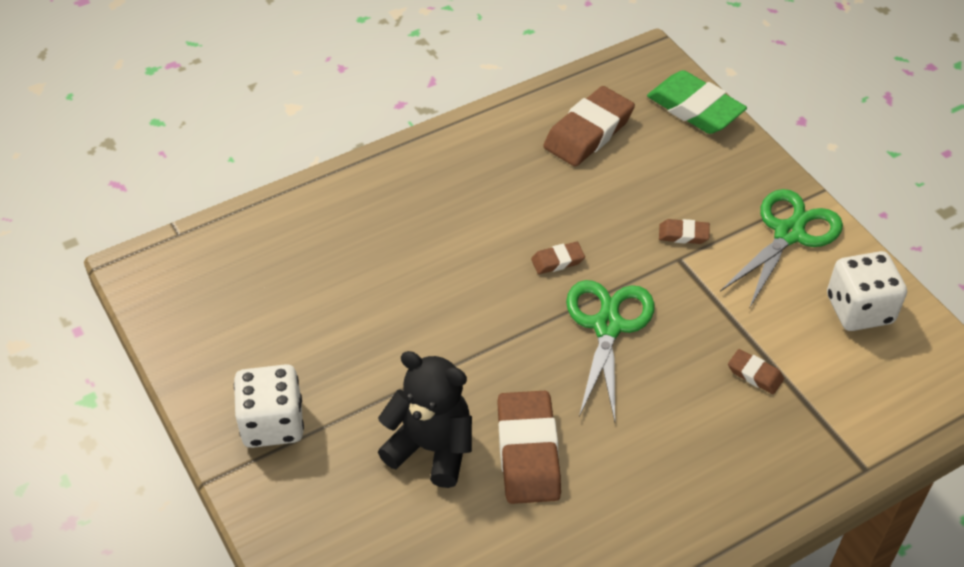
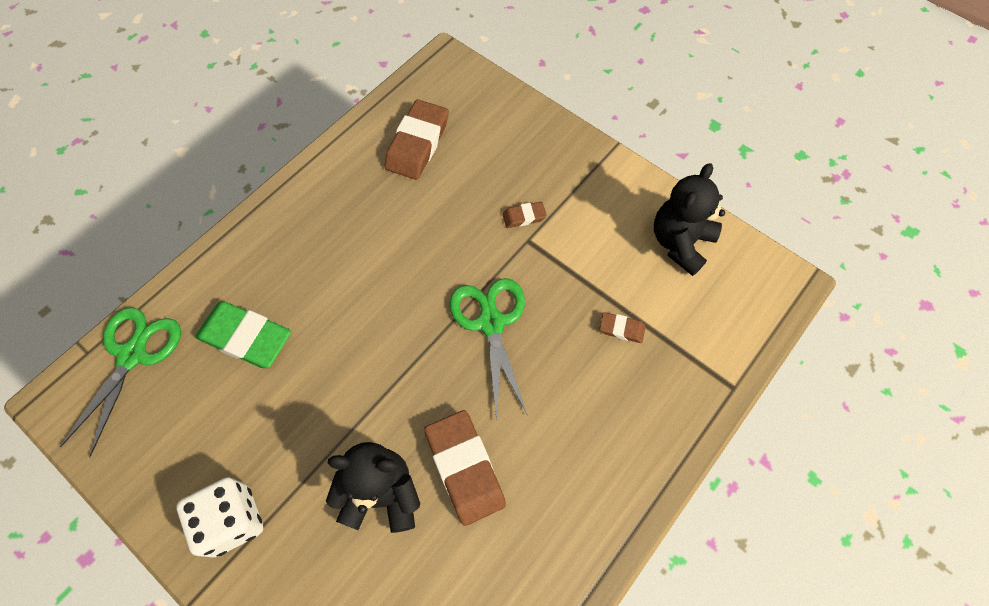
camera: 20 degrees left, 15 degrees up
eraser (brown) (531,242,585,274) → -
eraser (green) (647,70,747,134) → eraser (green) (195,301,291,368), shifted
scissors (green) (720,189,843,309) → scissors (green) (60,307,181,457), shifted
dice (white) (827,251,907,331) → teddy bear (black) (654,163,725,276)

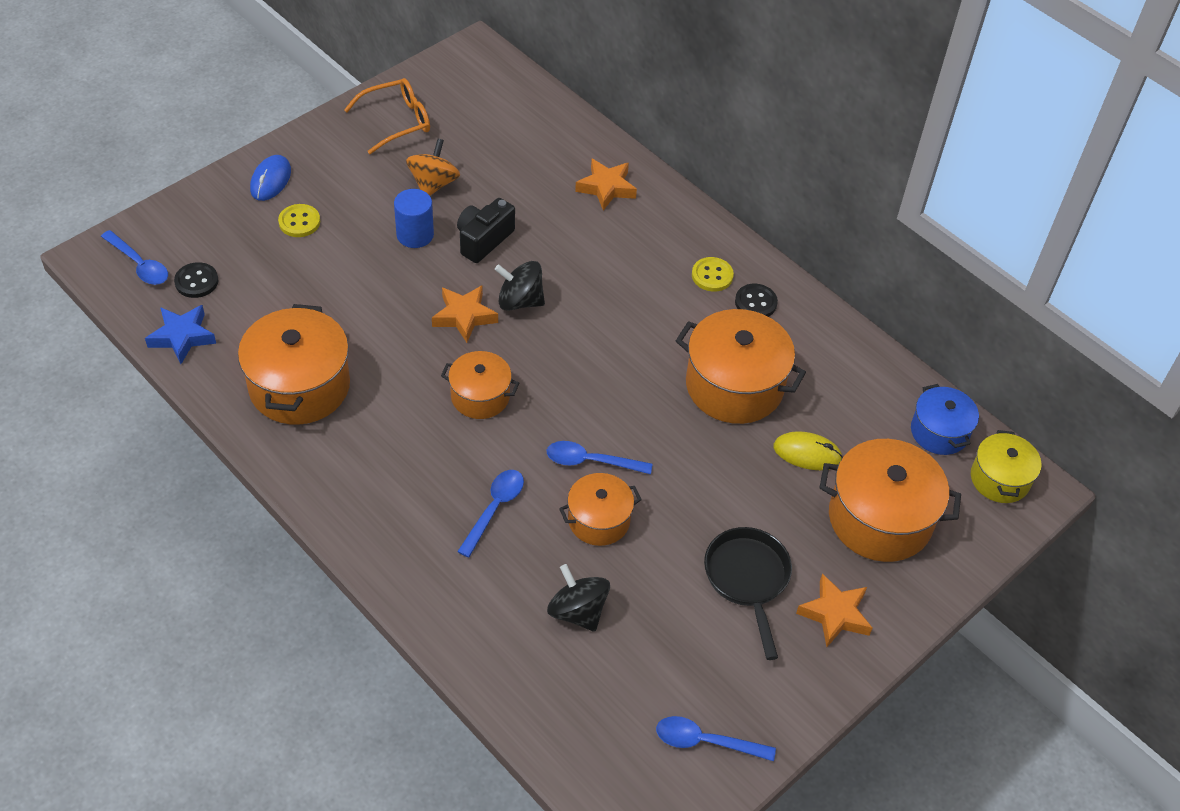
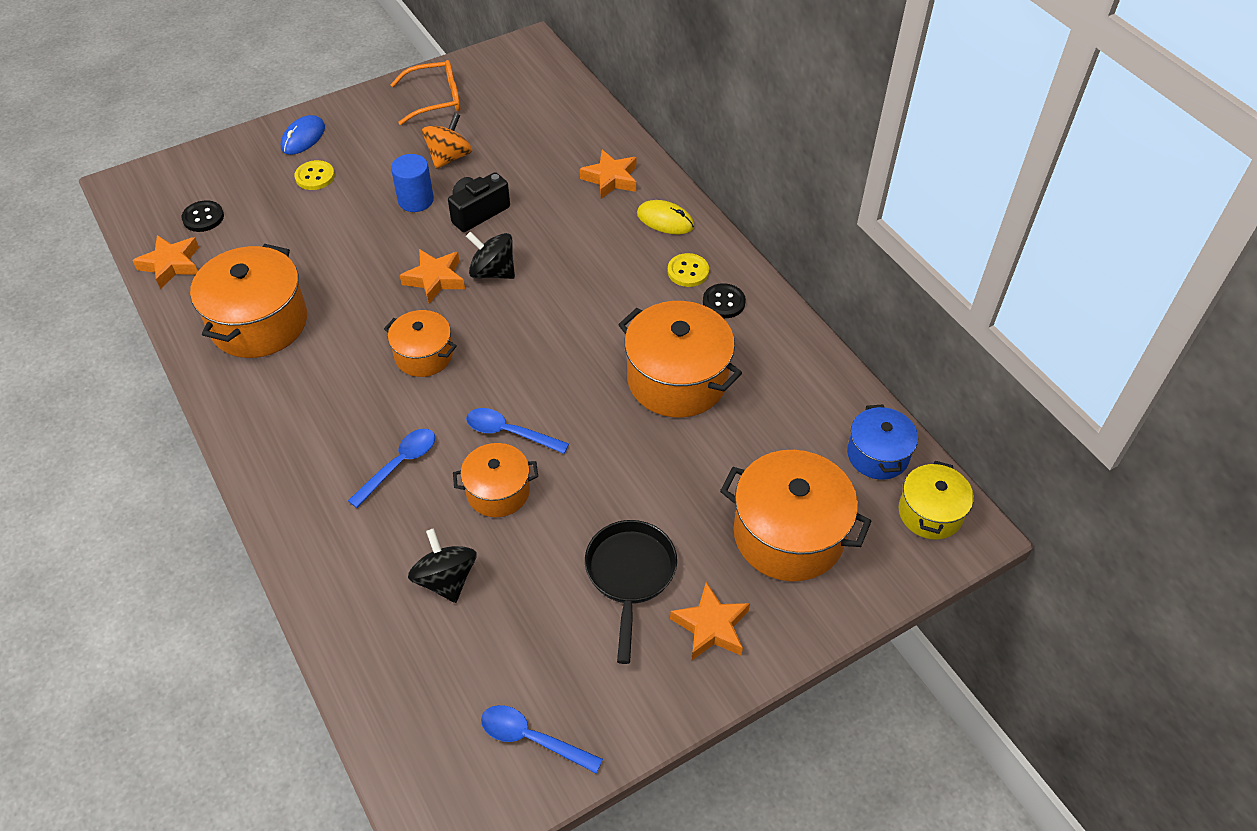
camera: 15 degrees right, 0 degrees up
spoon (blue) (101,230,168,285) → -
mouse (yellow) (773,431,843,470) → mouse (yellow) (637,200,694,234), shifted
star (blue) (145,305,216,364) → star (orange) (132,235,199,289)

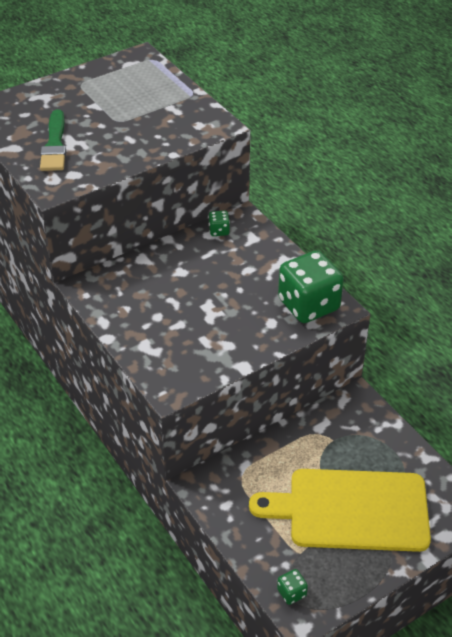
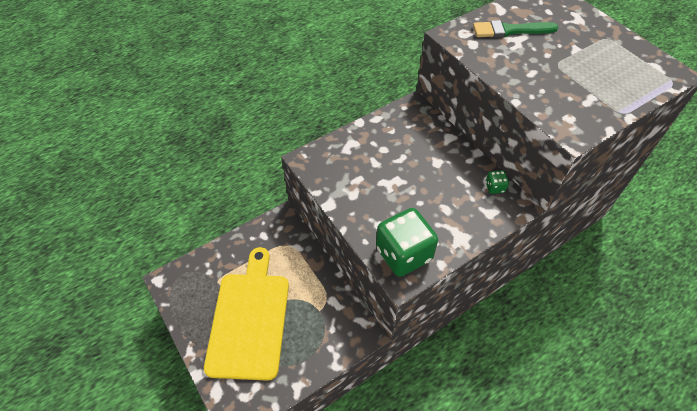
camera: 90 degrees right, 10 degrees up
dice (green) (277,569,308,605) → -

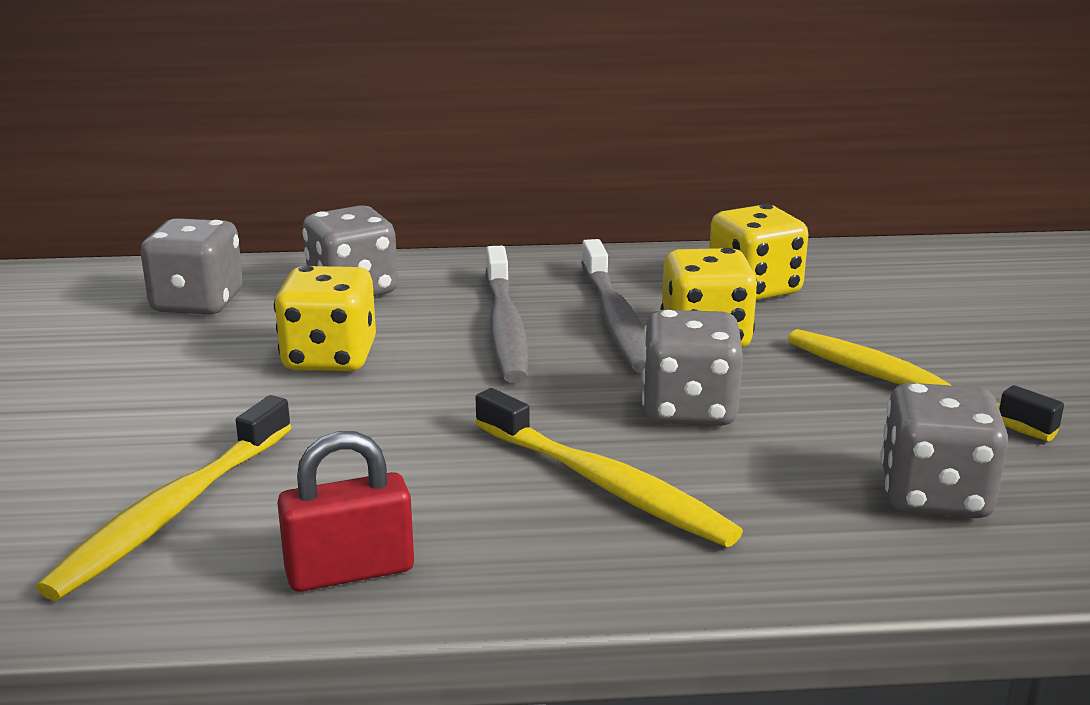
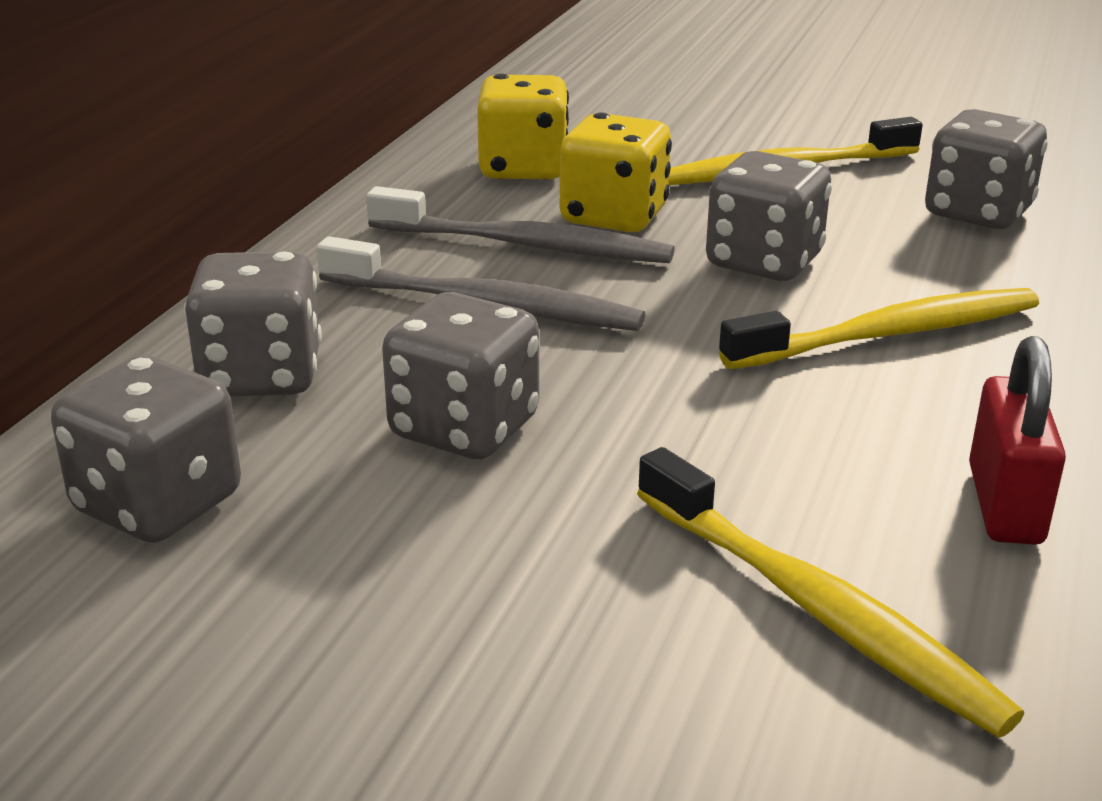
camera: 65 degrees left, 5 degrees up
dice (yellow) (274,266,376,371) → dice (grey) (382,292,539,459)

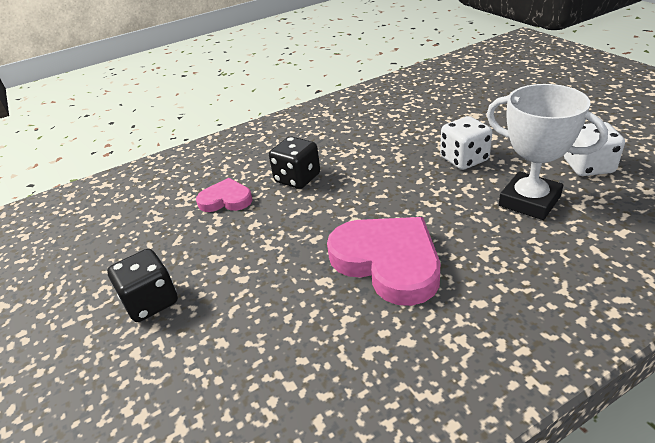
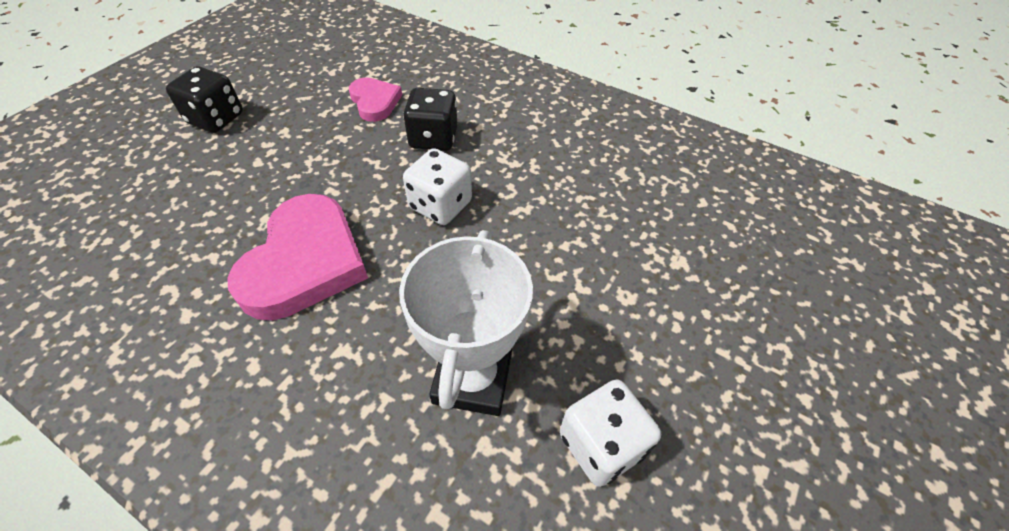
camera: 55 degrees right, 15 degrees up
dice (white) (440,116,492,170) → dice (white) (403,148,472,225), shifted

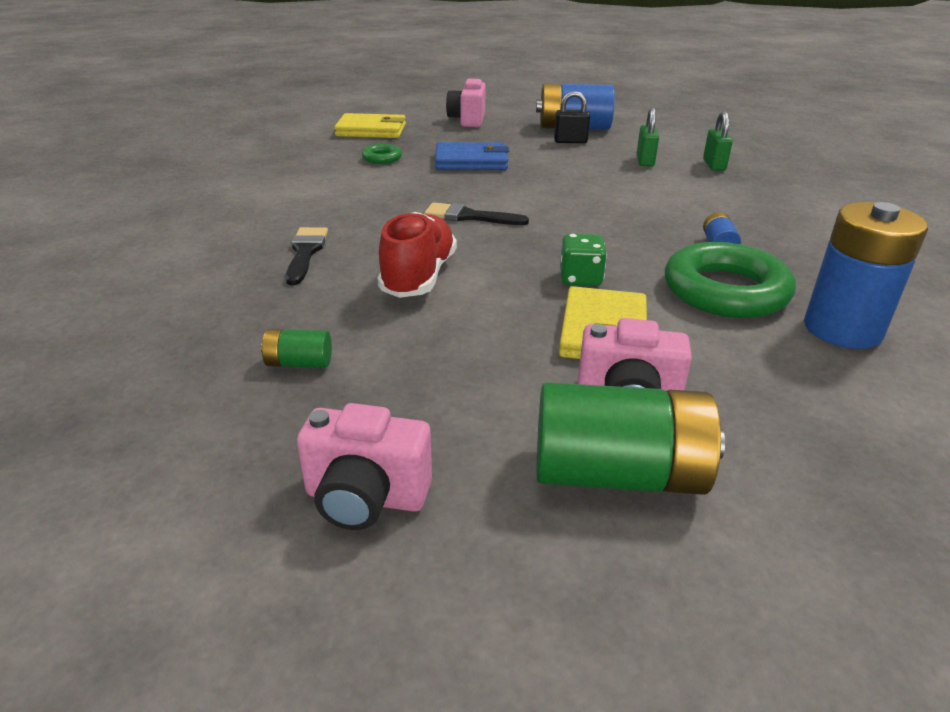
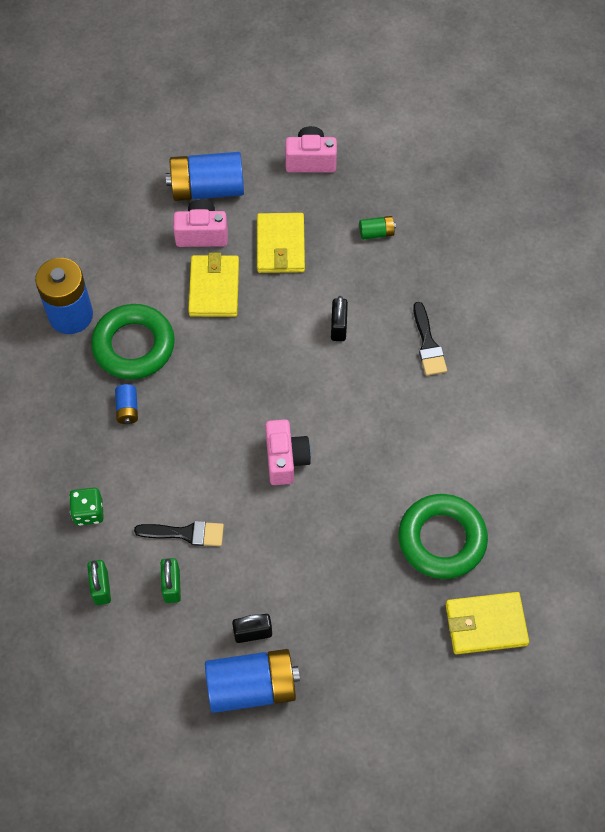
camera: 170 degrees right, 30 degrees up
wallet (blue) (435,142,509,170) → -
- → wallet (yellow) (257,213,305,273)
brush (black) (424,202,529,225) → brush (black) (134,521,224,546), shifted
camera (pink) (446,79,486,127) → camera (pink) (265,419,311,485), shifted
dice (green) (560,234,607,286) → dice (green) (69,488,104,526), shifted
shoe (red) (377,212,457,298) → padlock (black) (331,296,348,341)
battery (green) (536,382,725,495) → battery (blue) (166,152,244,201)
ring (green) (362,144,402,164) → ring (green) (398,494,488,579), x2.16

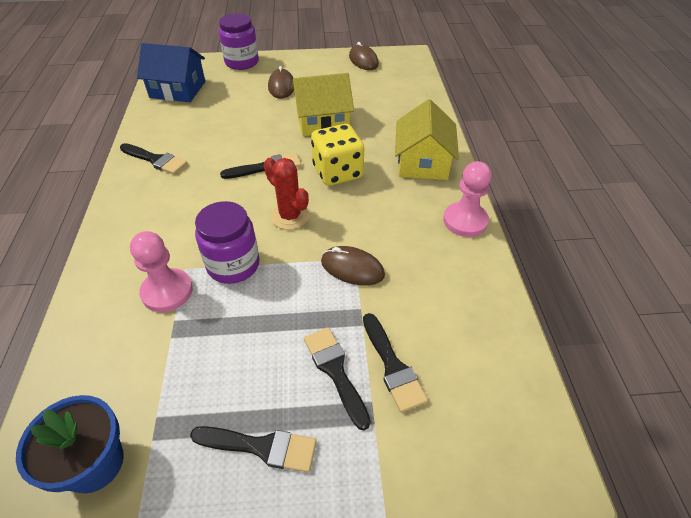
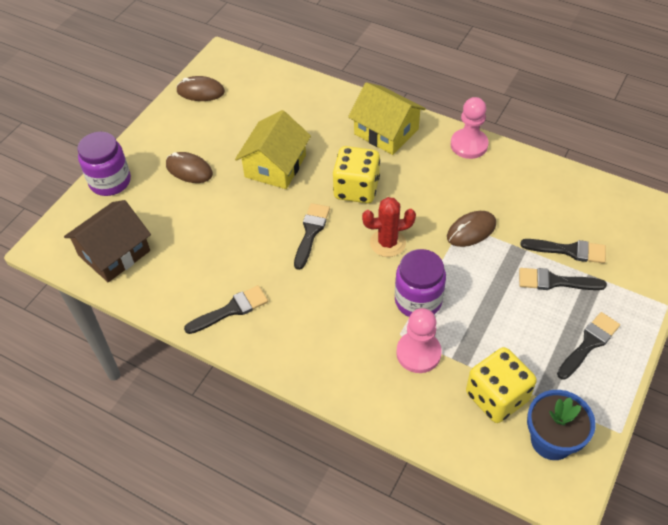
camera: 55 degrees left, 5 degrees up
- → dice (yellow) (466,347,537,423)
house (blue) (137,43,205,102) → house (brown) (64,200,151,282)

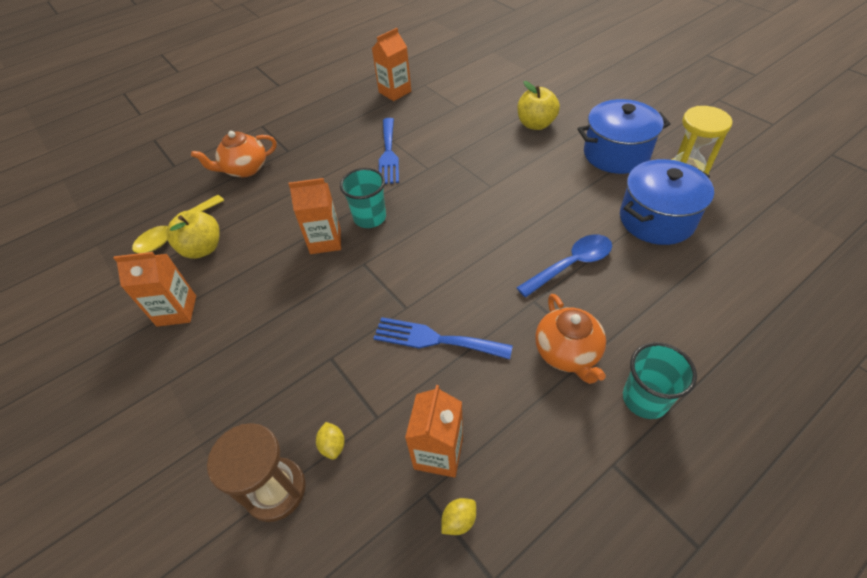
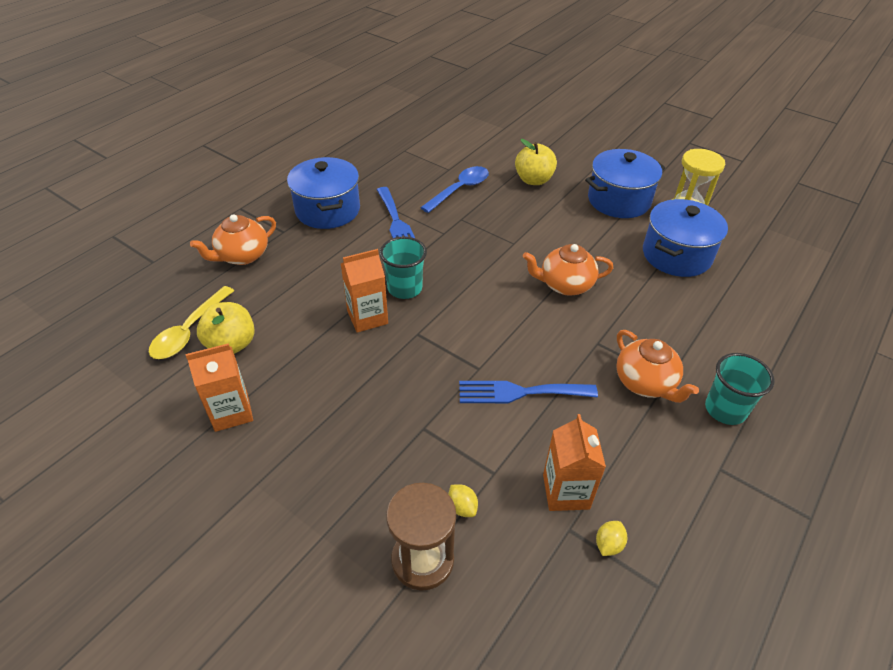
camera: 20 degrees left, 5 degrees down
carton (orange) (372,28,411,101) → -
- → pot (blue) (287,157,360,229)
- → teapot (orange) (523,244,613,295)
spoon (blue) (516,235,612,297) → spoon (blue) (420,166,489,213), shifted

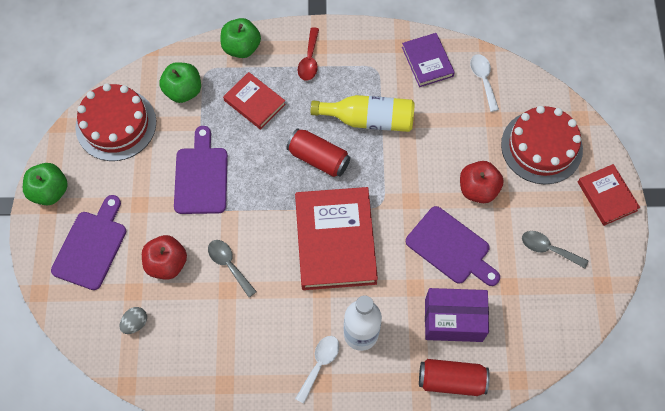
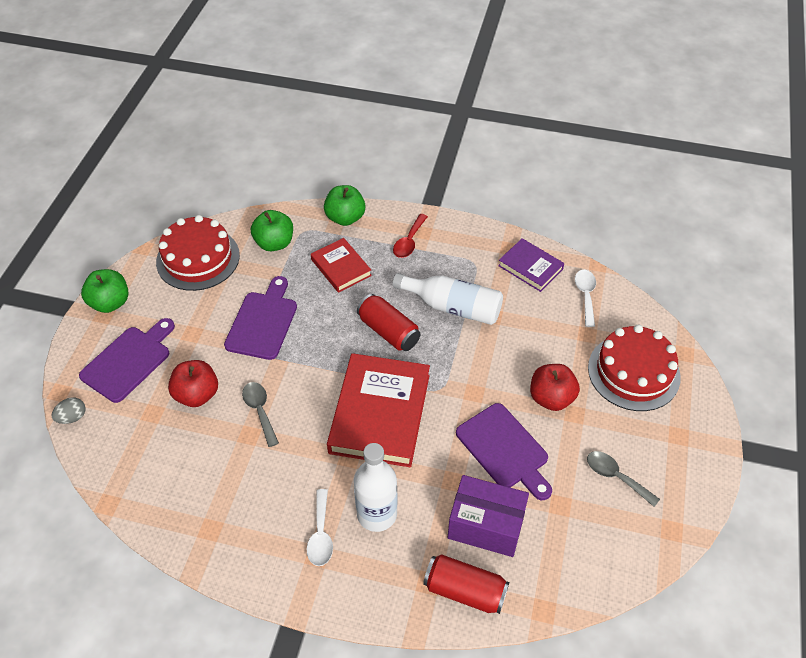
camera: 15 degrees right, 15 degrees down
book (red) (578,164,640,226) → -
egg (grey) (120,307,147,334) → egg (grey) (51,397,86,424), shifted
bottle (yellow) (311,95,415,132) → bottle (white) (392,273,503,325)
spoon (white) (295,336,340,404) → spoon (white) (307,489,333,566), 135 degrees clockwise
book (purple) (402,33,455,87) → book (purple) (498,238,565,292), 45 degrees counterclockwise

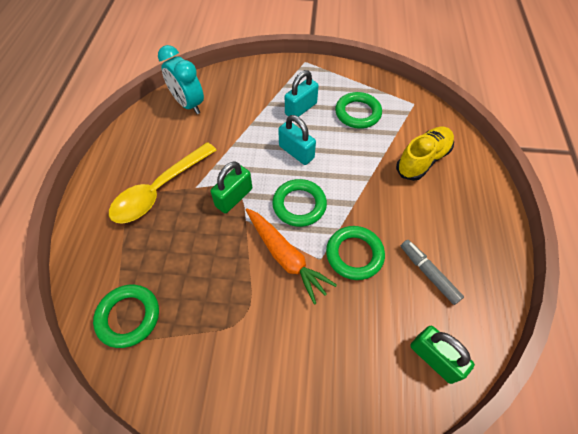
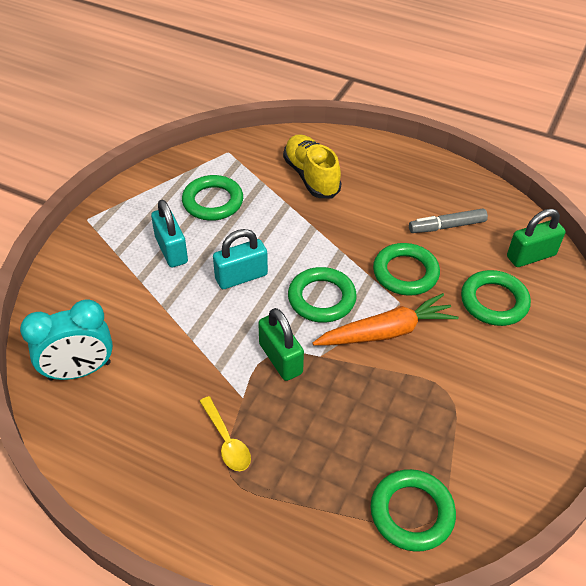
camera: 70 degrees left, 10 degrees down
- → ring (green) (461,270,531,326)
spoon (yellow) (109,142,216,224) → spoon (yellow) (200,396,251,471), x0.50

